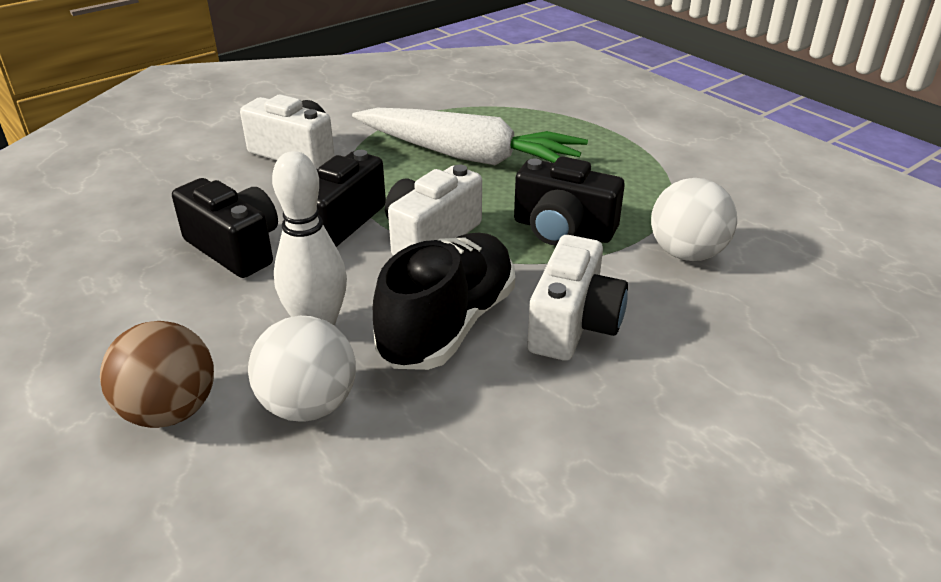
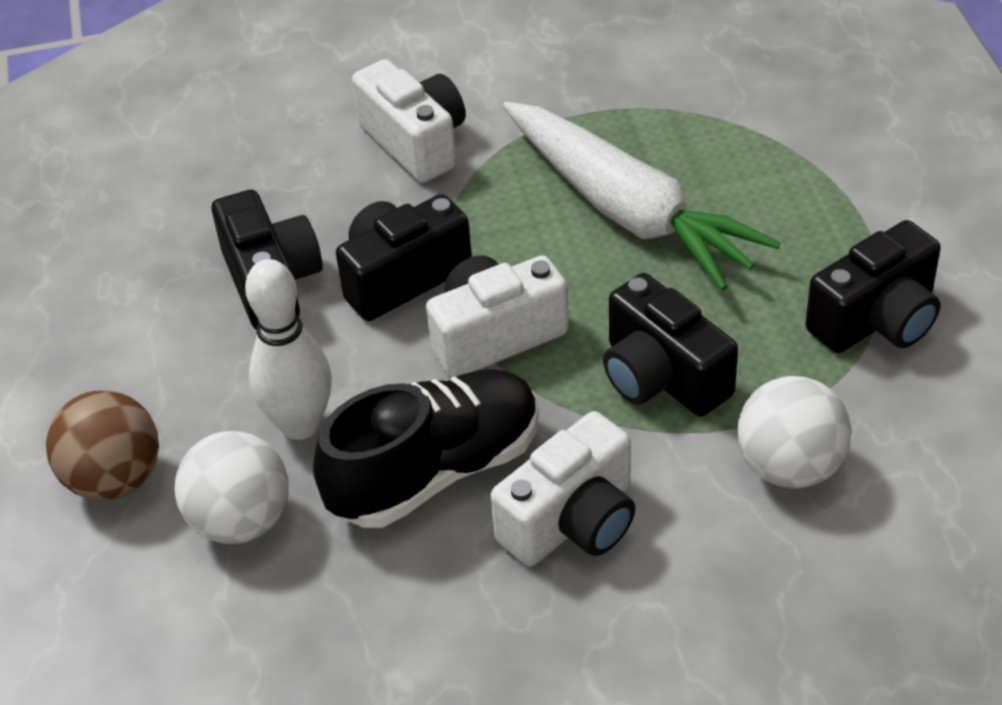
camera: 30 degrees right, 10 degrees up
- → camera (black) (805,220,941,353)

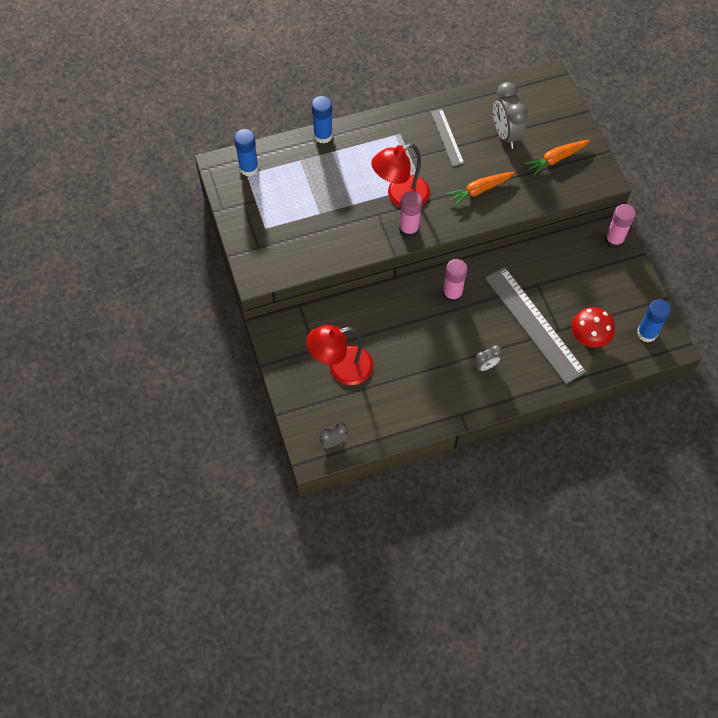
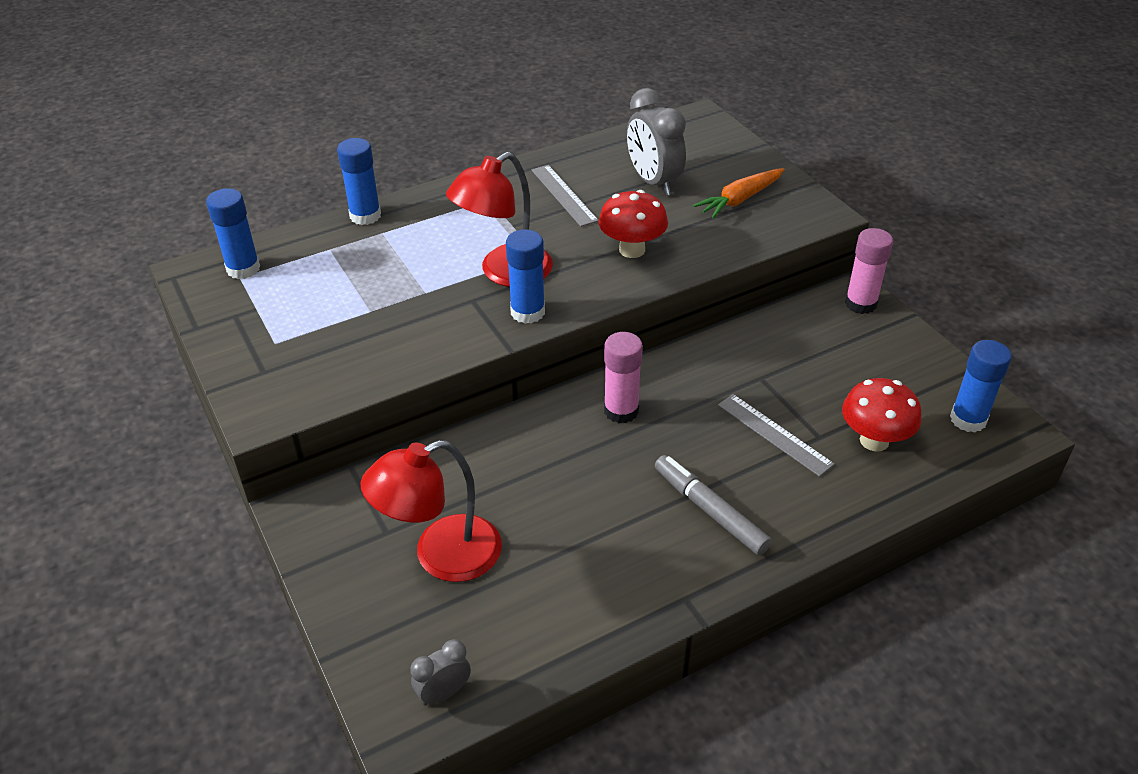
camera: 10 degrees left, 20 degrees down
carrot (orange) (446,172,515,207) → mushroom (red) (599,190,668,258)
clock (grey) (474,345,502,371) → marker (grey) (655,455,772,555)
glue stick (pink) (399,191,422,238) → glue stick (blue) (506,229,545,324)
ruler (grey) (485,267,586,384) → ruler (grey) (718,394,835,477), x0.53

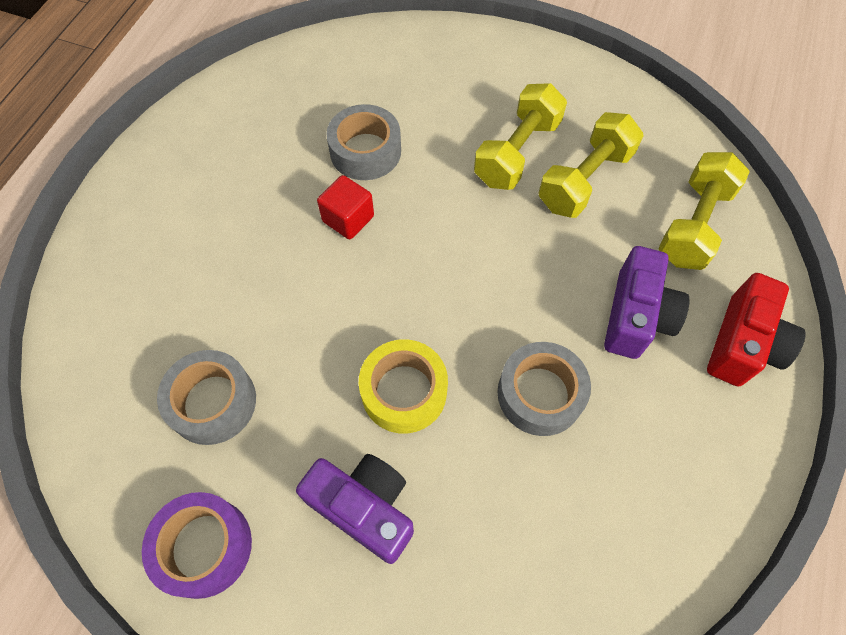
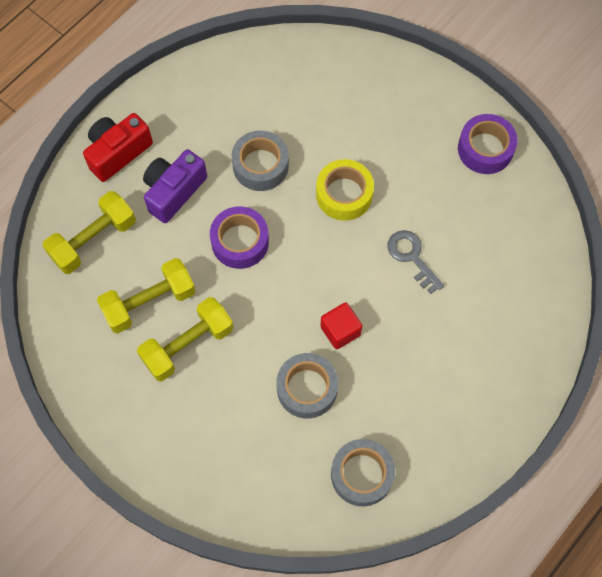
camera: 160 degrees left, 5 degrees up
camera (purple) (296,454,414,564) → -
- → tape (purple) (210,206,269,269)
- → key (grey) (387,230,444,294)
tape (grey) (157,350,256,445) → tape (grey) (331,439,395,507), shifted

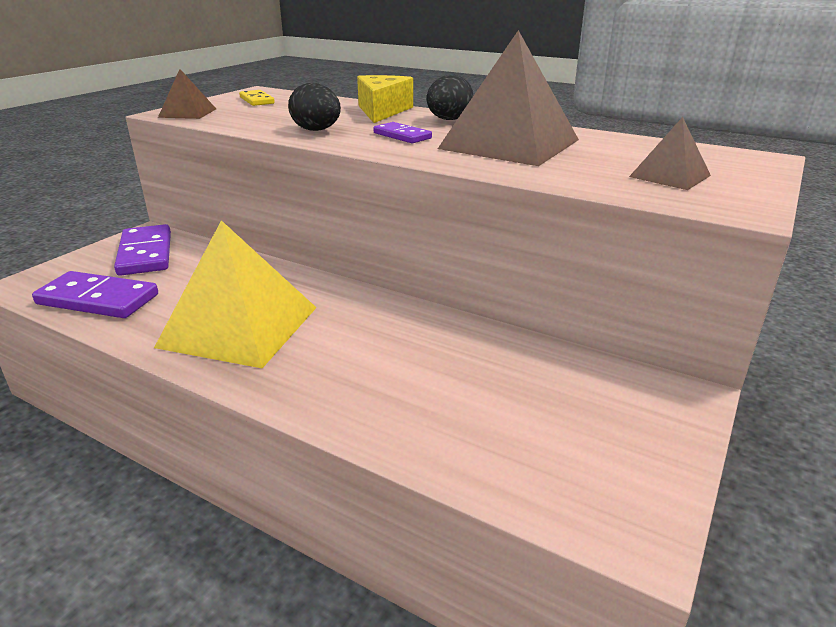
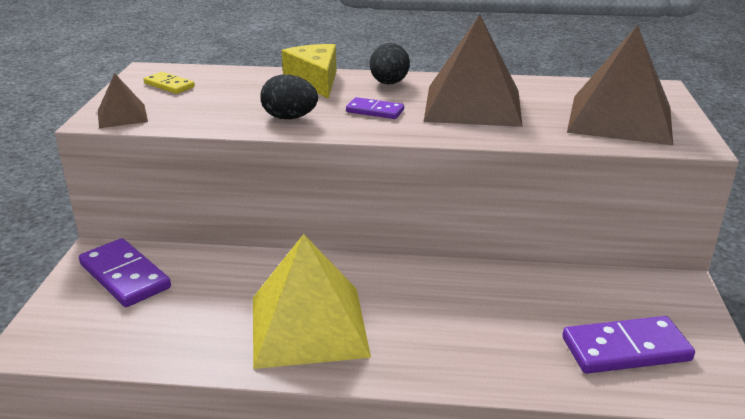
camera: 25 degrees left, 0 degrees up
domino (purple) (32,271,158,318) → domino (purple) (562,316,695,374), shifted
pyramid (brown) (629,117,711,190) → pyramid (brown) (567,25,673,146), x2.09

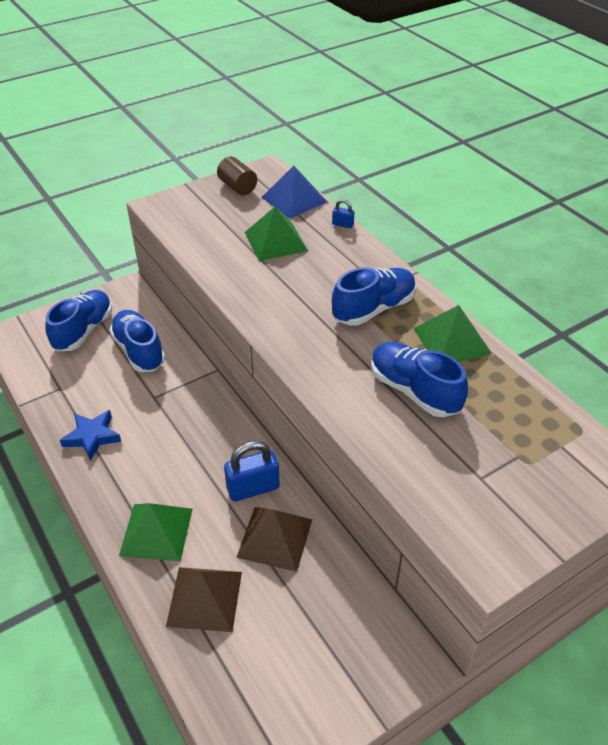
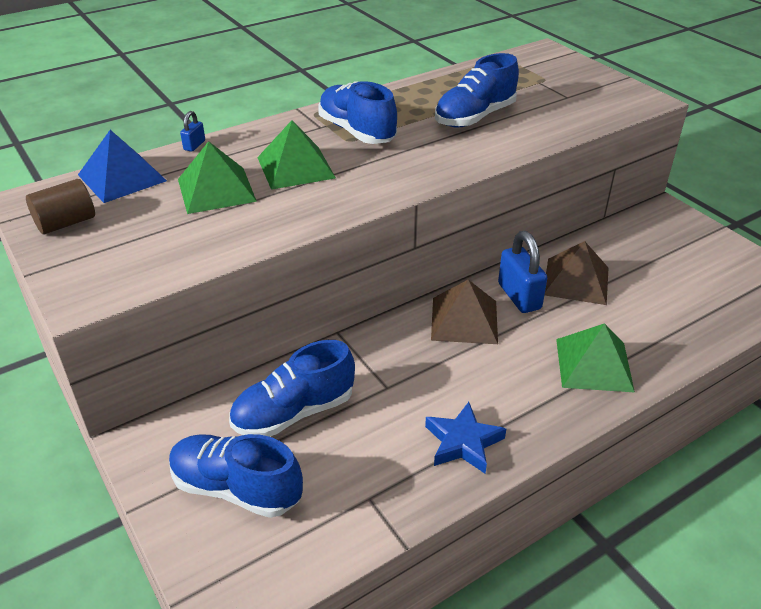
camera: 90 degrees left, 5 degrees down
pyramid (brown) (166,567,242,632) → pyramid (brown) (431,280,498,344), shifted
pyramid (green) (413,305,492,362) → pyramid (green) (257,120,336,190), shifted

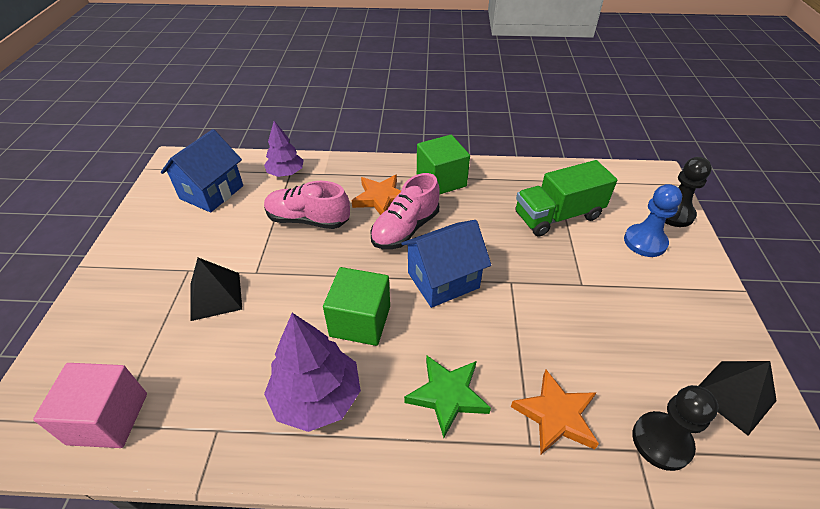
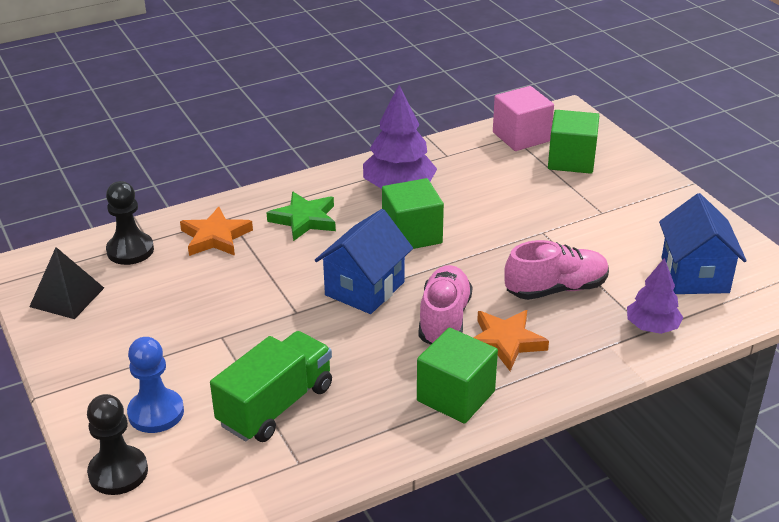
camera: 150 degrees right, 10 degrees down
pyramid (black) (190,258,242,321) → -
- → cube (green) (548,110,599,174)

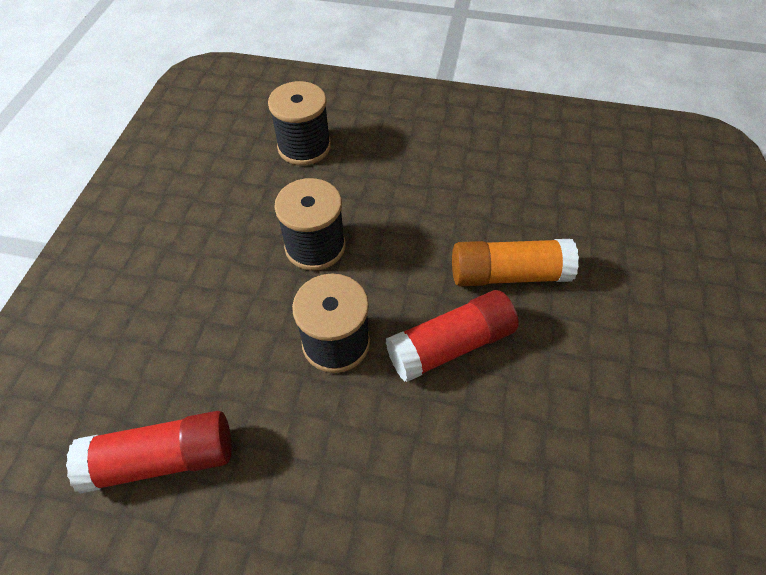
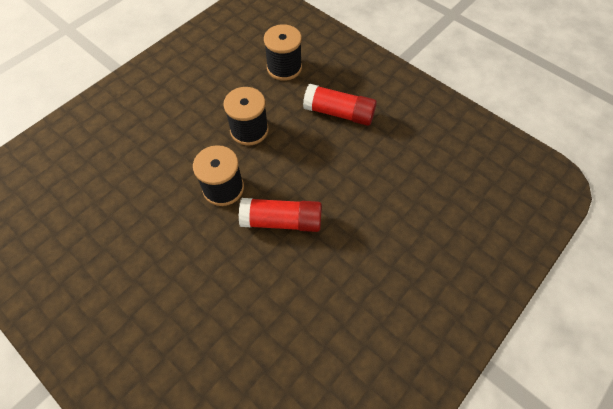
camera: 30 degrees right, 5 degrees up
glue stick (orange) (452,239,579,287) → -
glue stick (red) (66,411,231,494) → glue stick (red) (303,84,377,126), shifted

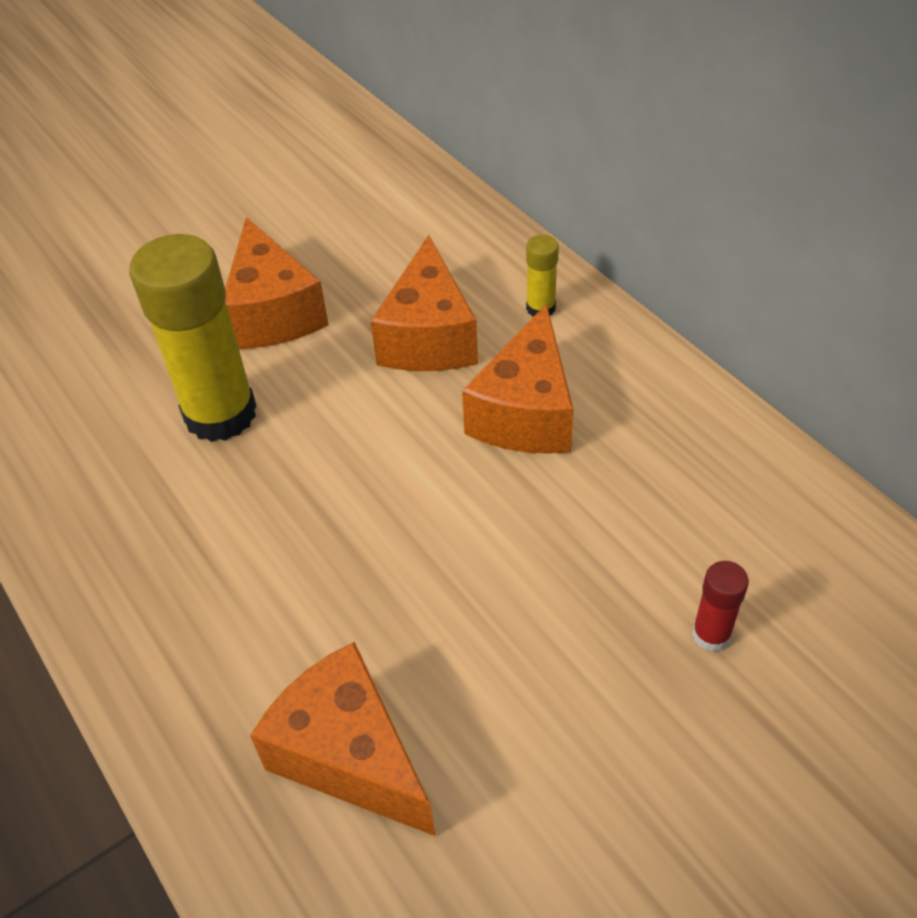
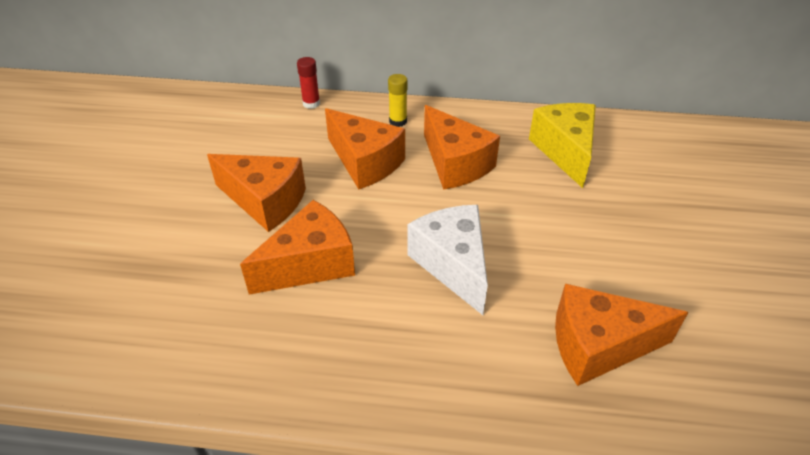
camera: 50 degrees left, 5 degrees down
- → cheese (white) (407,205,488,315)
- → cheese (yellow) (529,103,596,188)
glue stick (red) (692,561,749,652) → glue stick (red) (297,57,320,109), shifted
glue stick (yellow) (129,234,257,442) → cheese (orange) (240,200,355,295)

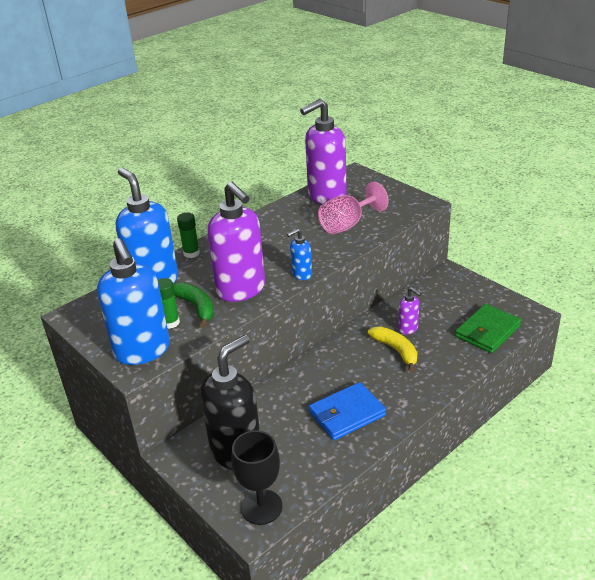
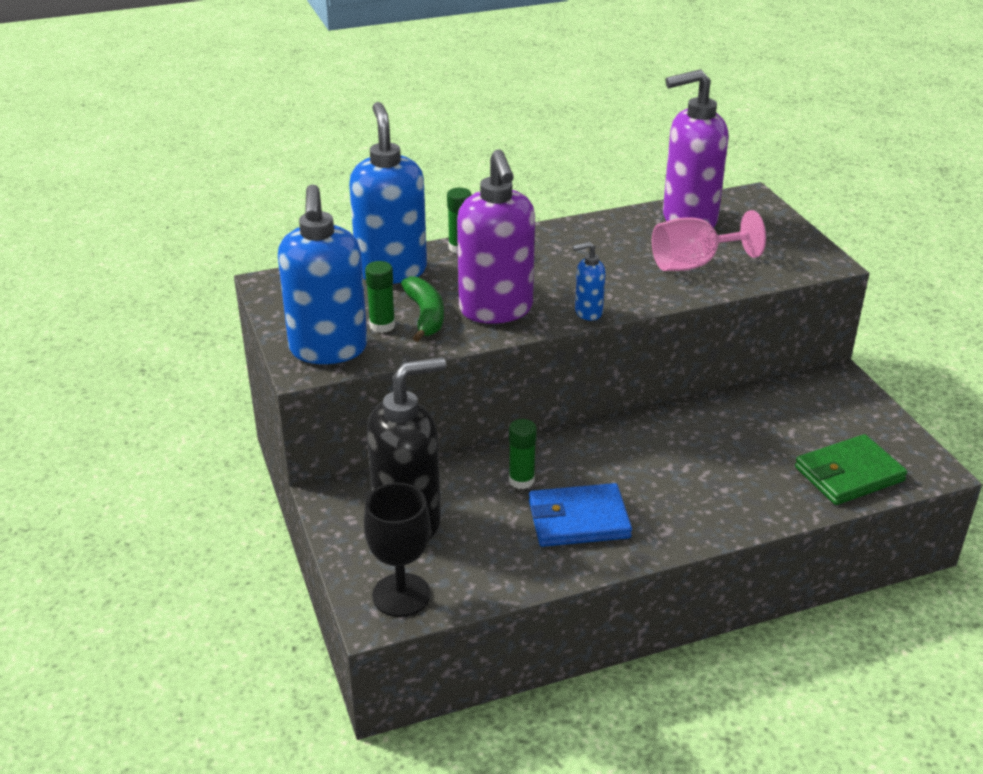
camera: 20 degrees right, 0 degrees up
banana (yellow) (368,326,417,372) → -
soap dispenser (purple) (398,287,421,335) → -
- → glue stick (green) (509,419,537,489)

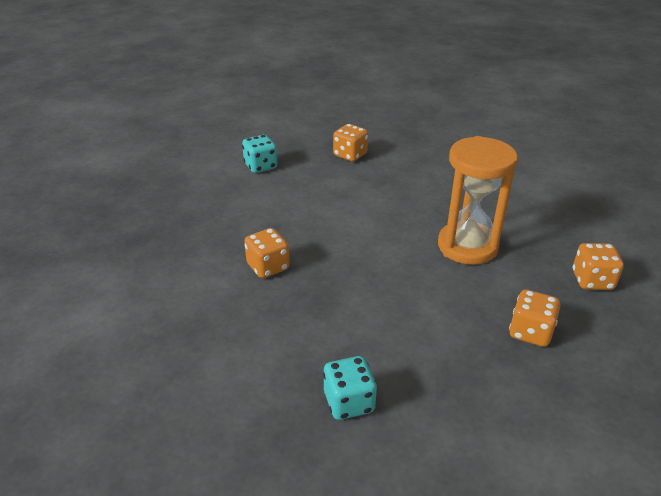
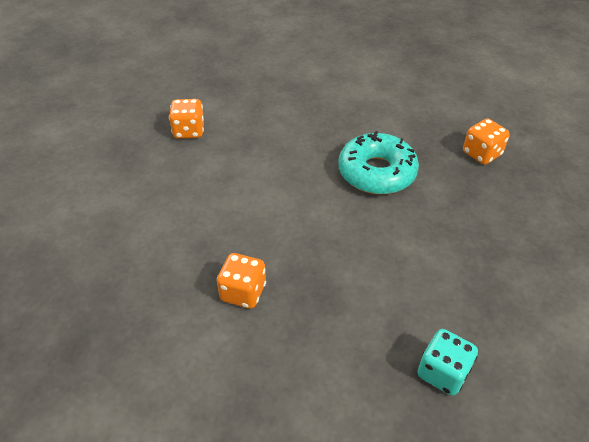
camera: 40 degrees left, 10 degrees up
dice (turquoise) (242,135,278,173) → -
dice (orange) (509,289,560,347) → -
hourglass (orange) (438,136,518,265) → donut (turquoise) (338,131,419,194)

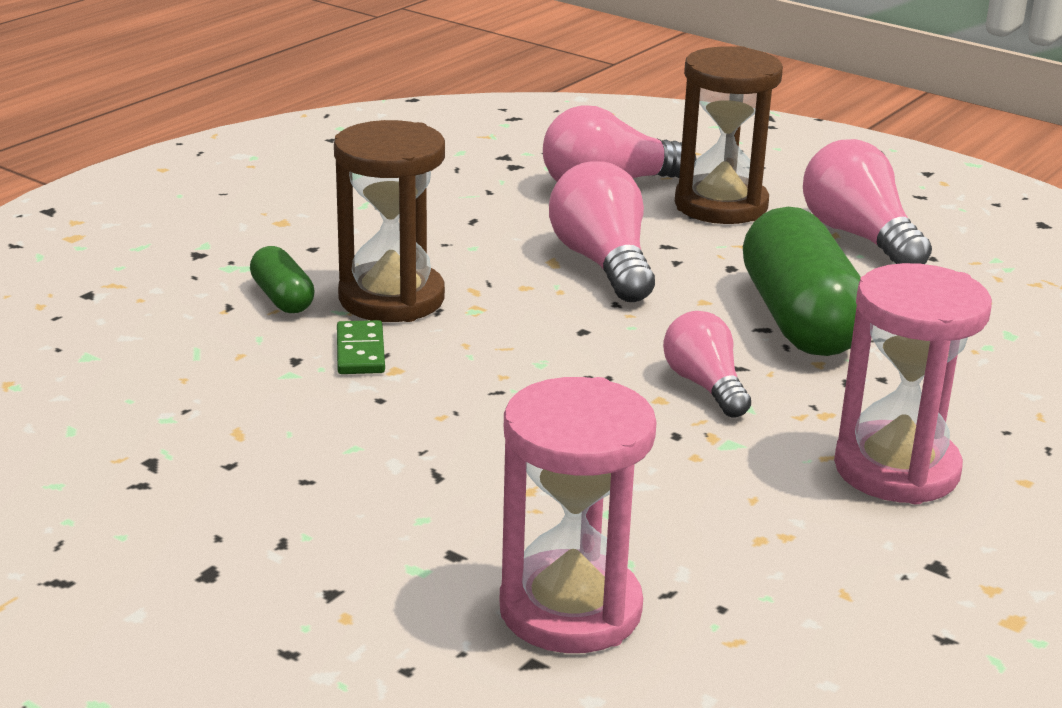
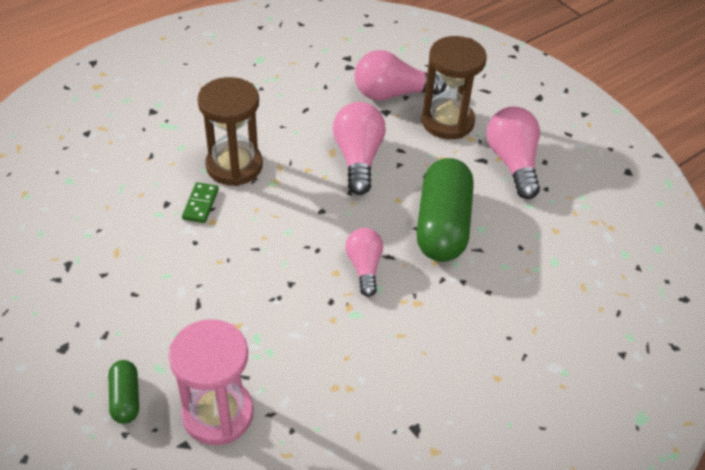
camera: 15 degrees right, 20 degrees up
hourglass (pink) (834,263,992,504) → -
capsule (green) (250,246,315,313) → capsule (green) (108,360,139,424), shifted

